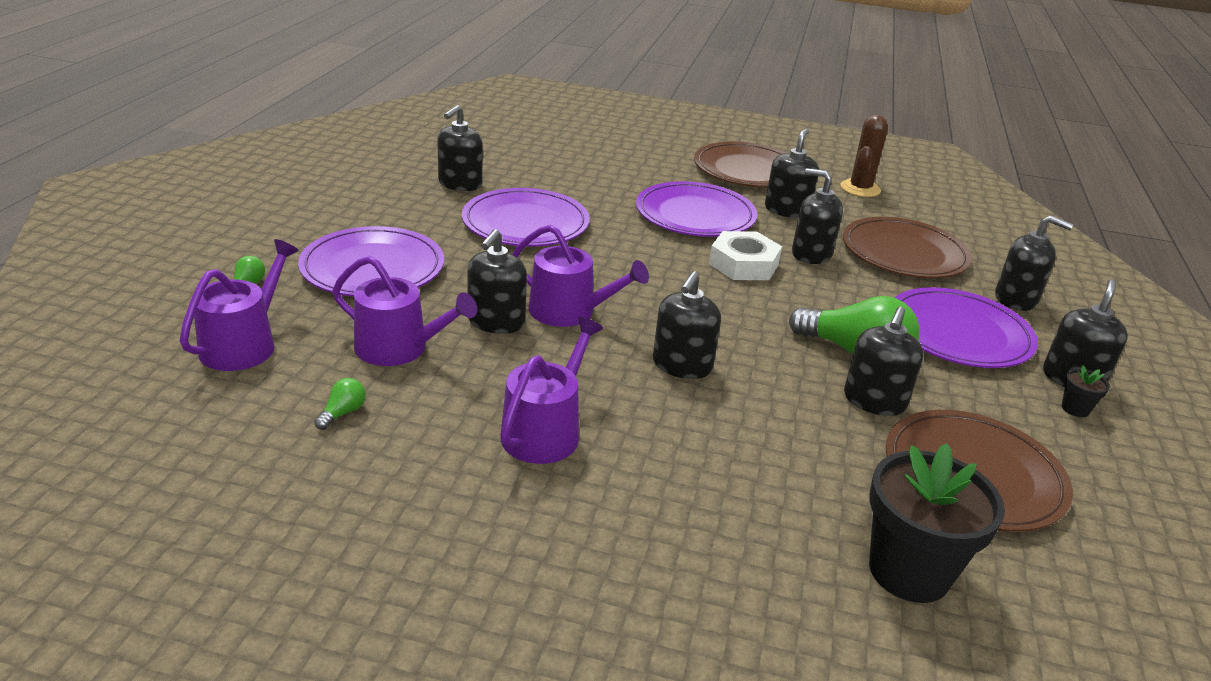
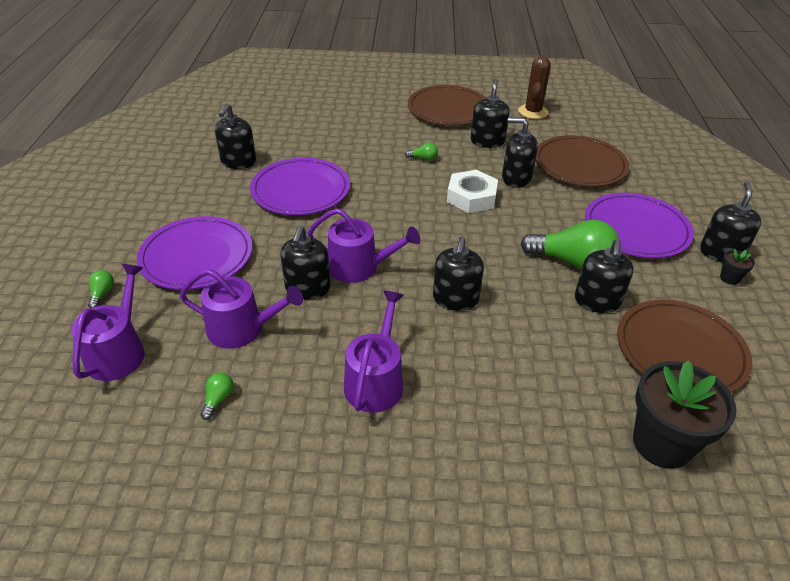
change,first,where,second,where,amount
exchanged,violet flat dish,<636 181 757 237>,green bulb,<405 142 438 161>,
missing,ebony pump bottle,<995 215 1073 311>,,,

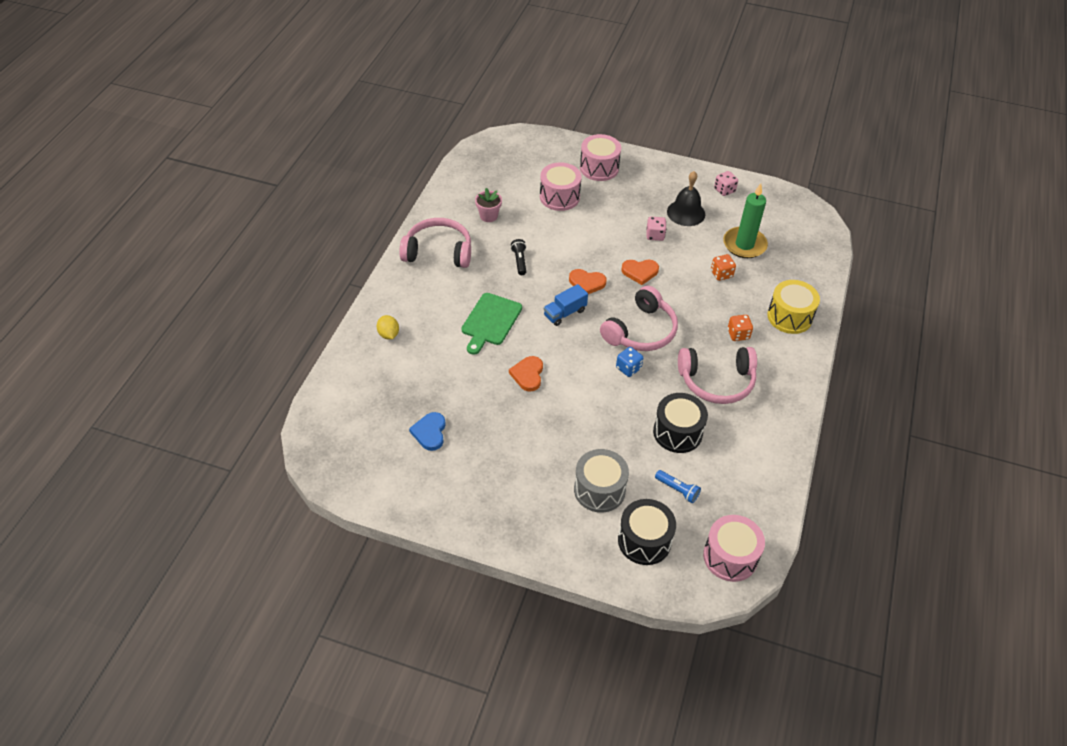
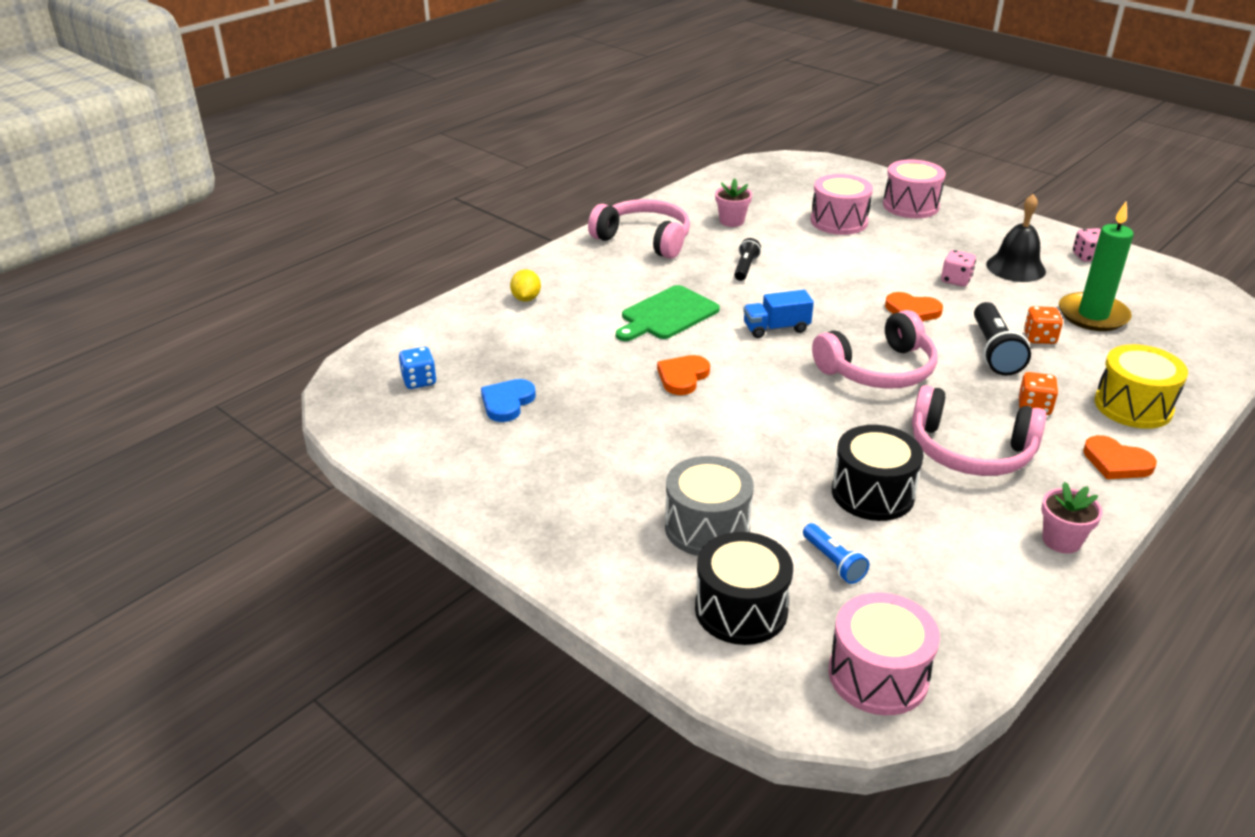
change,first,where,second,where,amount
relocated,orange-coloured love heart,<569 269 607 294>,,<1083 435 1157 479>,
relocated,cobalt die,<616 347 643 377>,,<399 347 437 389>,
appeared,,,ebony torch,<974 302 1031 376>,
appeared,,,pink flower pot,<1041 482 1103 554>,

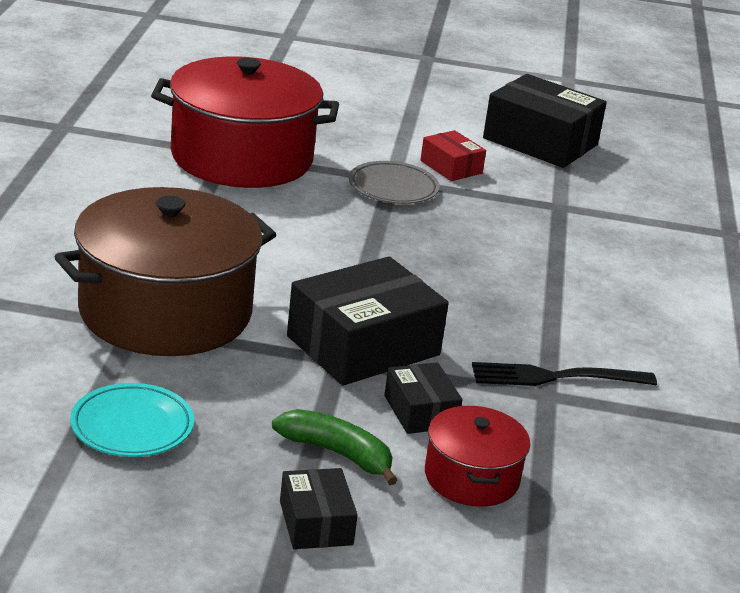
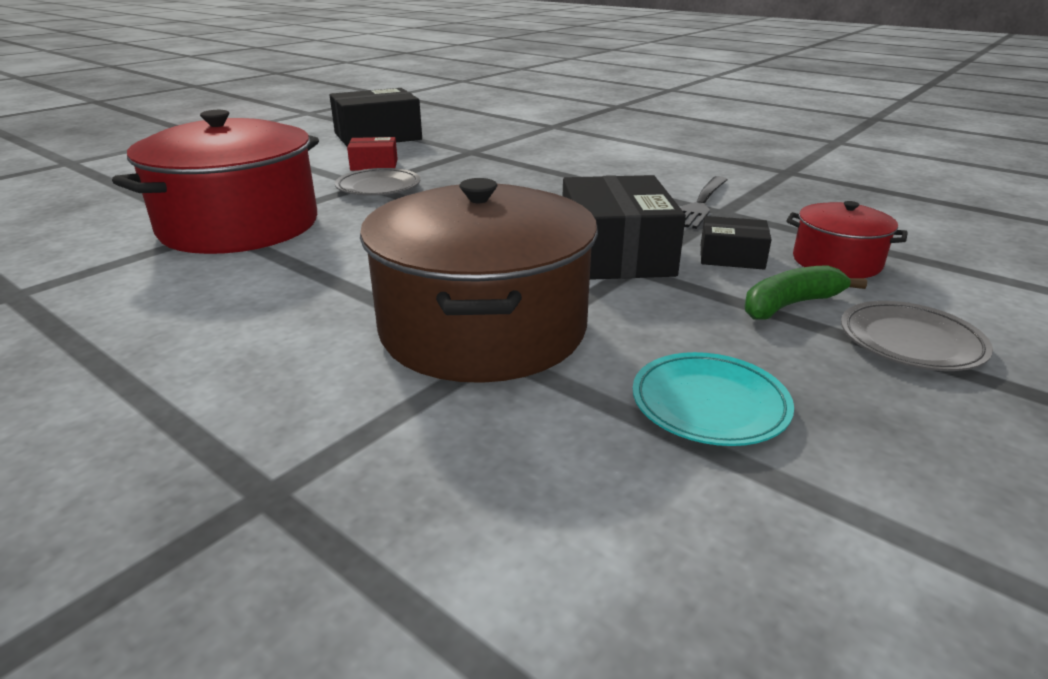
change,first,where,second,where,amount
exchanged,ebony box,<280 468 358 549>,gray flat dish,<841 301 993 371>,

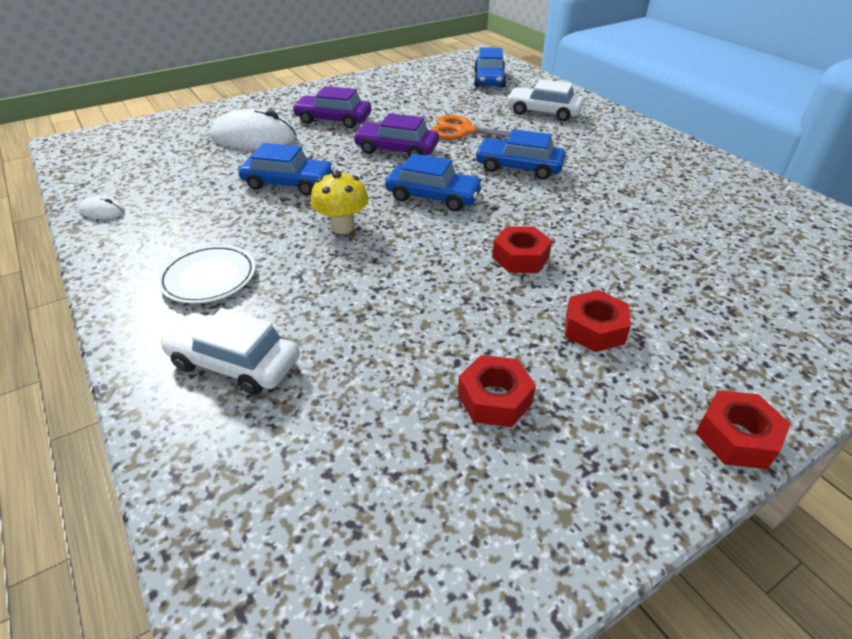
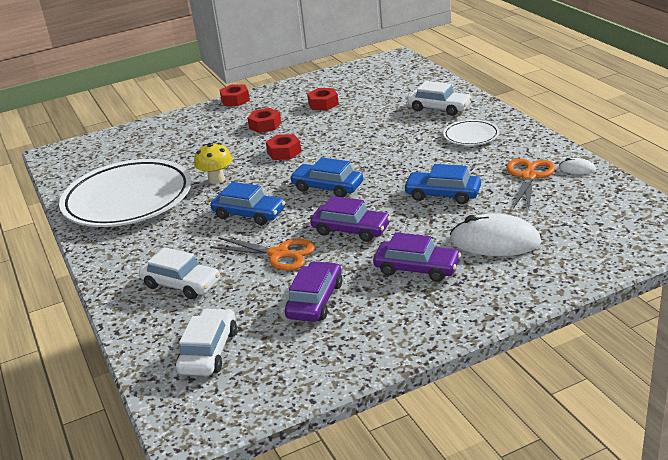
change,first,where,second,where,amount
colour,cobalt toy car,<474 47 507 87>,pure white toy car,<176 308 237 376>,
relocated,golden mushroom,<311 171 369 234>,,<194 143 232 184>,
appeared,,,orange-coloured pair of scissors,<507 158 555 209>,
appeared,,,pure white flat dish,<59 159 192 227>,
appeared,,,violet toy car,<285 261 342 322>,

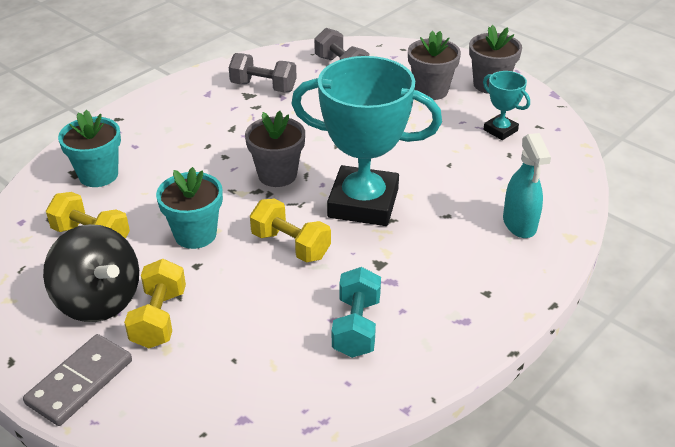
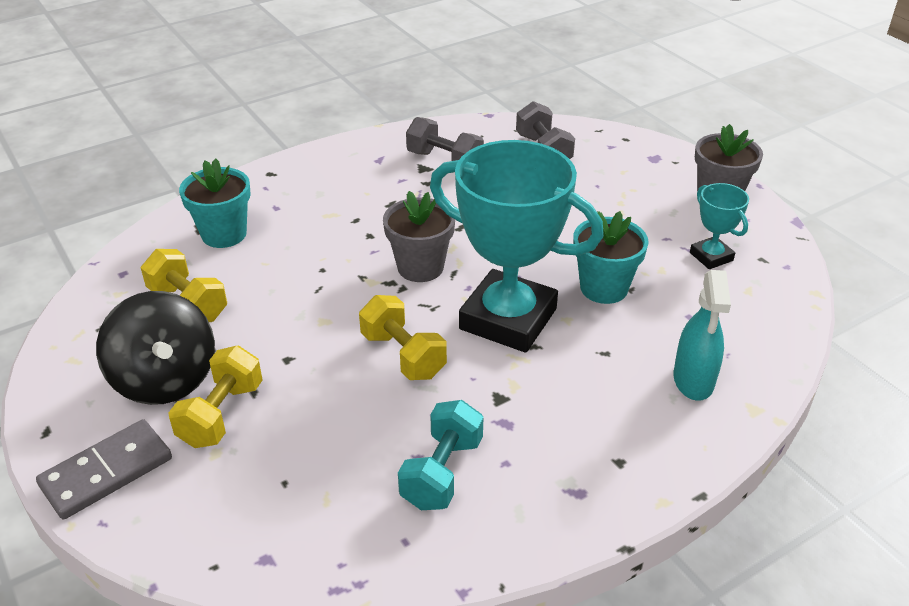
change,first,where,second,where,amount
missing,gray flower pot,<408 31 461 100>,,,
relocated,teal flower pot,<156 167 223 249>,,<573 211 649 304>,

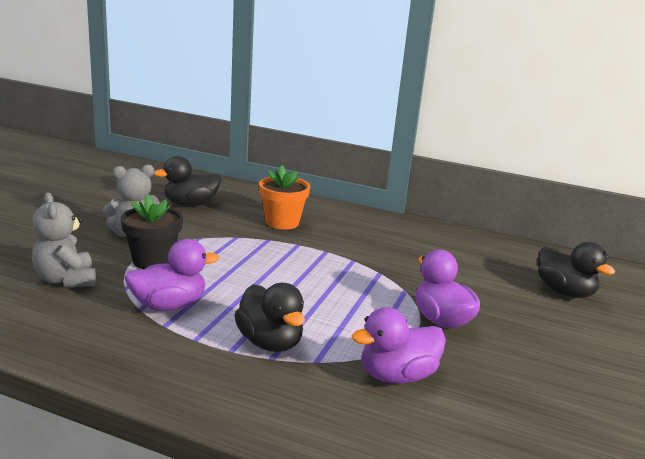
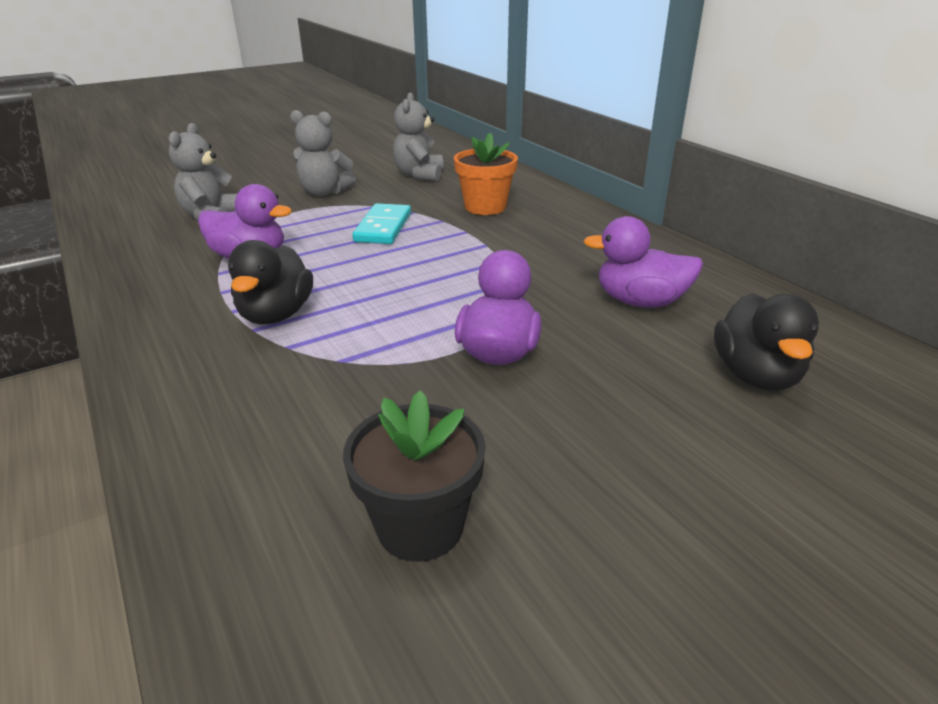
change,first,where,second,where,amount
exchanged,ebony rubber duck,<154 156 221 206>,gray stuffed bear,<393 93 443 181>,
relocated,ebony flower pot,<121 194 183 269>,,<343 390 486 562>,
relocated,violet rubber duck,<352 307 446 384>,,<584 216 703 308>,
appeared,,,teal domino,<352 203 411 244>,

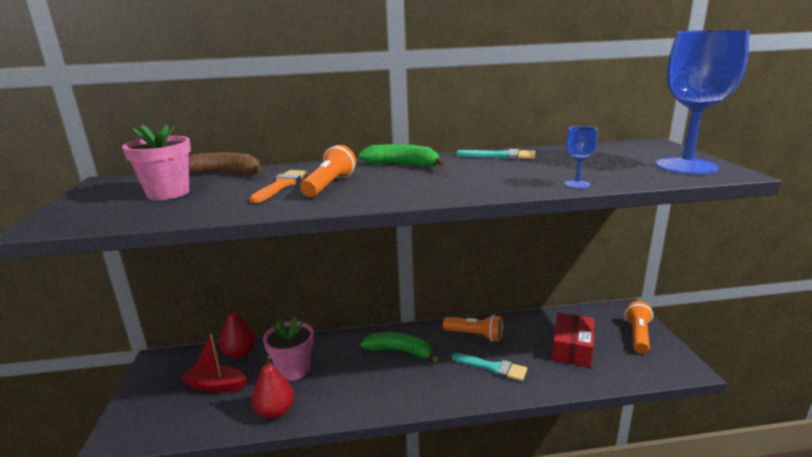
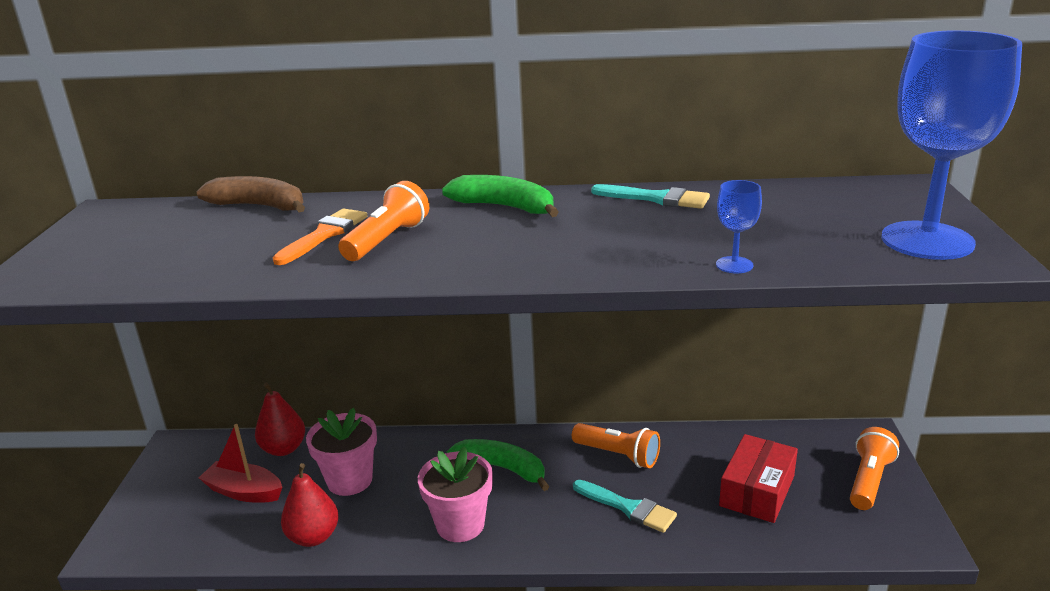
change,first,where,second,where,amount
relocated,pink flower pot,<122 124 191 200>,,<418 446 493 542>,

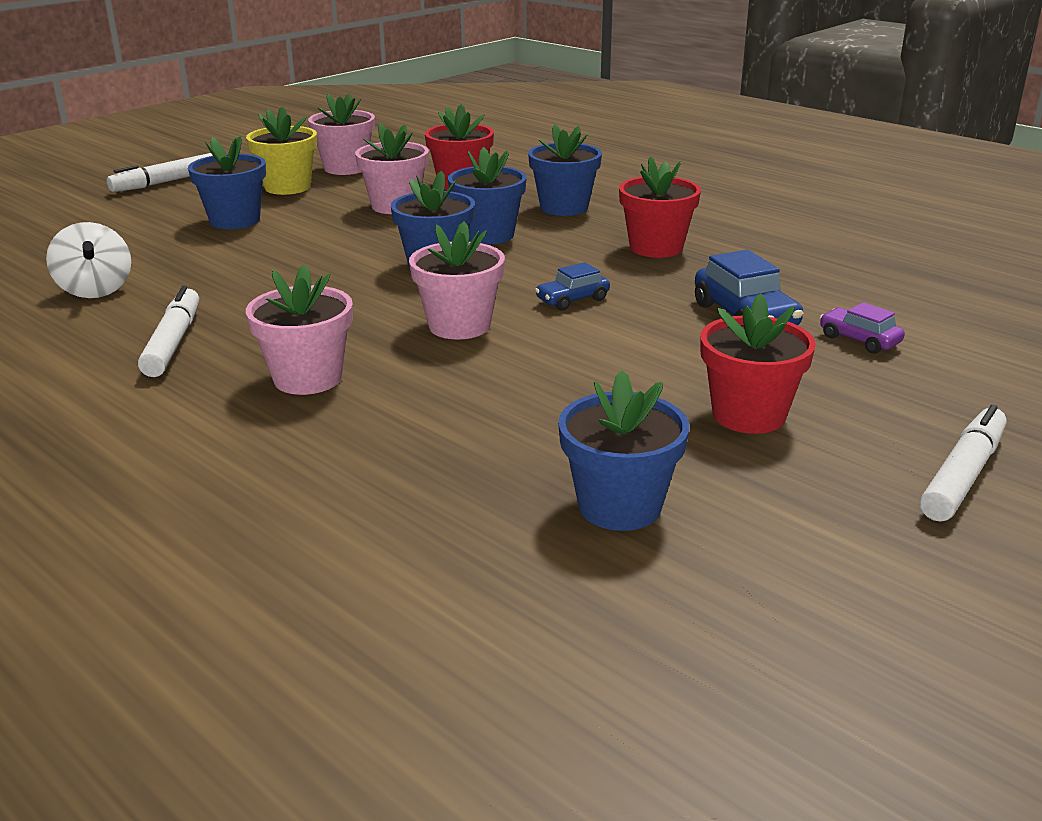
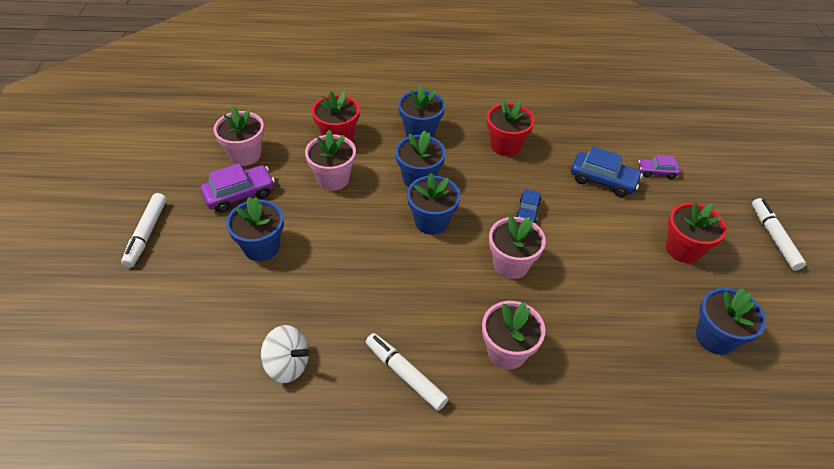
change,first,where,second,where,amount
exchanged,golden flower pot,<246 107 317 195>,violet toy car,<200 163 275 212>,

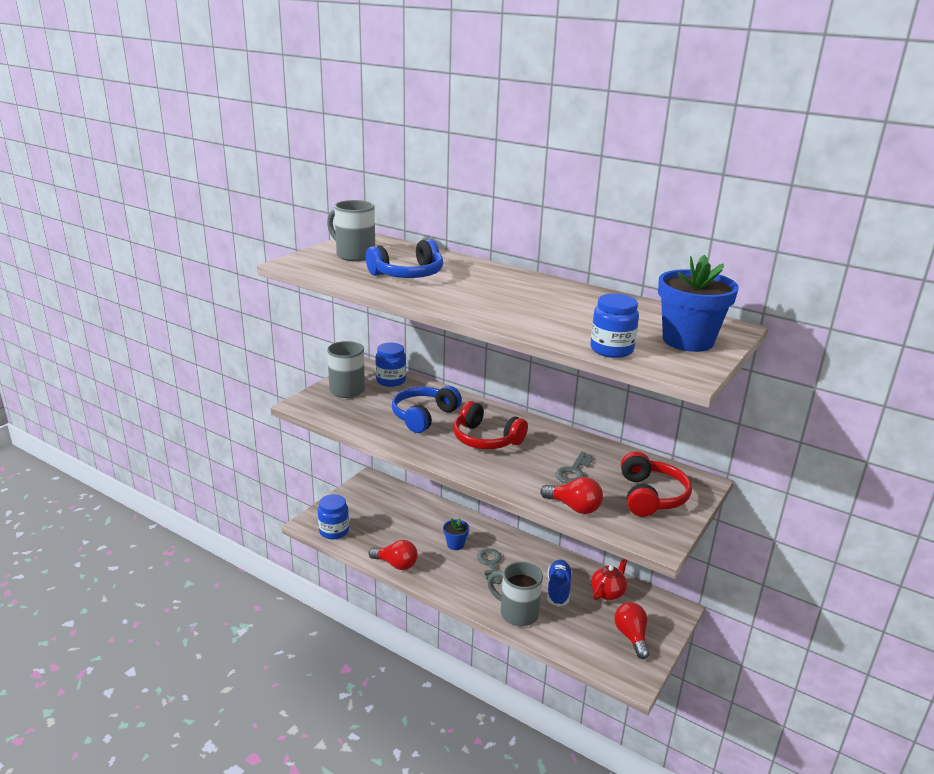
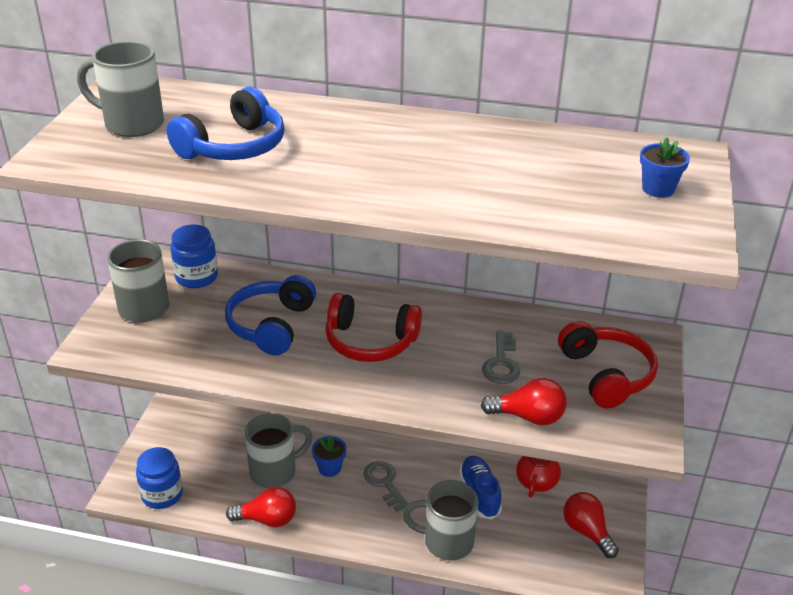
change,first,where,second,where,amount
size,cobalt flower pot,<658 255 739 352>,,<640 137 690 198>,x0.48
missing,cobalt preserve jar,<590 294 639 358>,,,
appeared,,,gray coffee mug,<245 413 313 488>,

